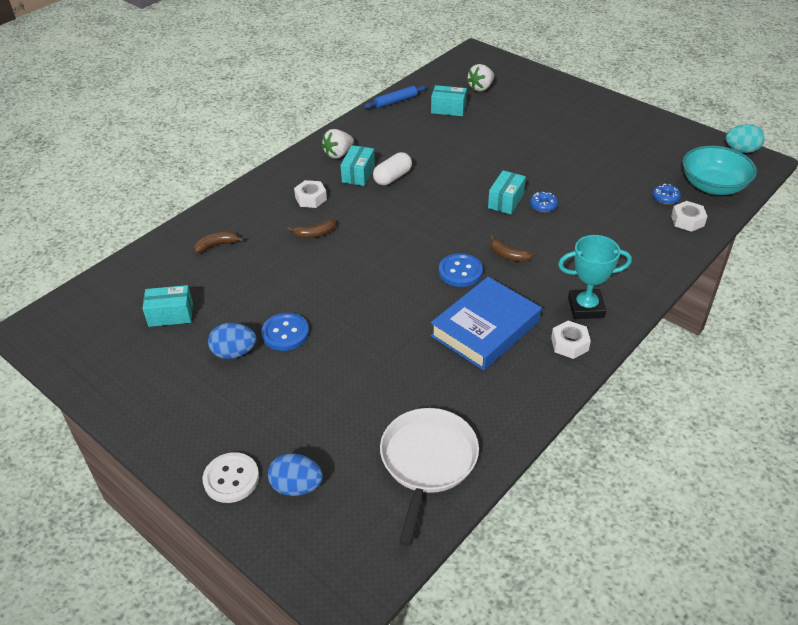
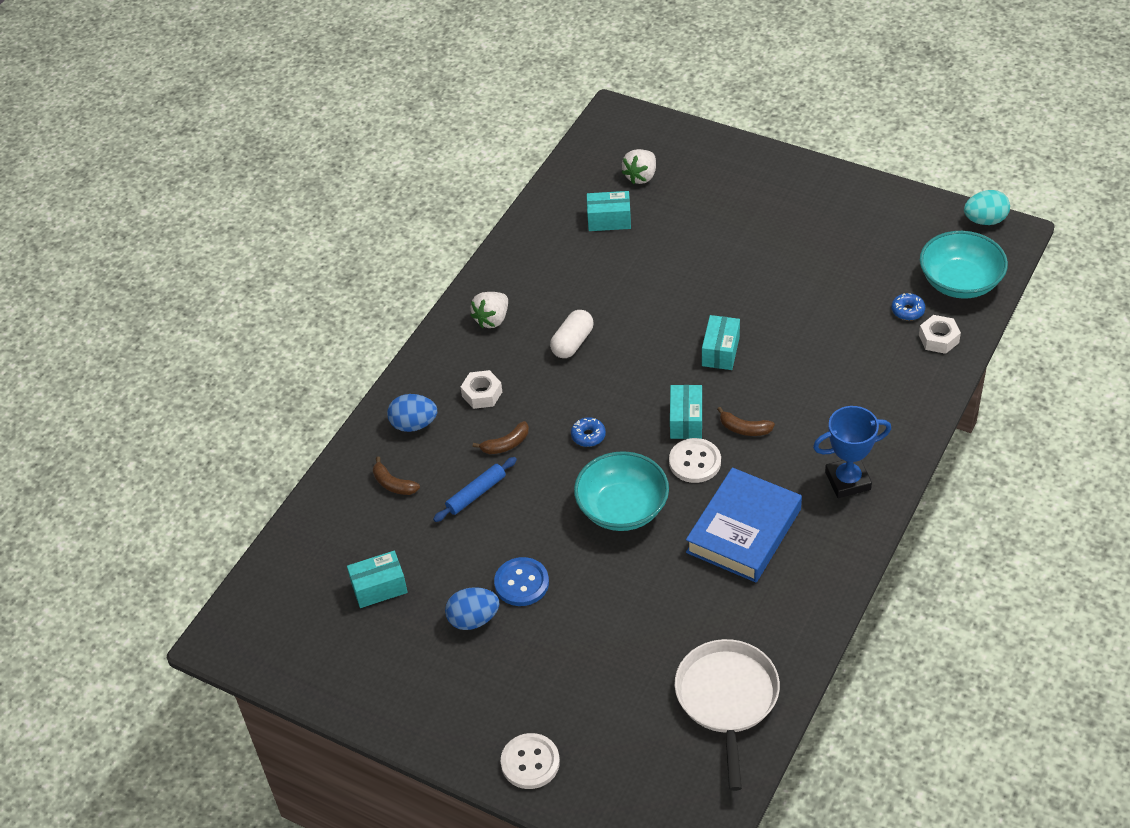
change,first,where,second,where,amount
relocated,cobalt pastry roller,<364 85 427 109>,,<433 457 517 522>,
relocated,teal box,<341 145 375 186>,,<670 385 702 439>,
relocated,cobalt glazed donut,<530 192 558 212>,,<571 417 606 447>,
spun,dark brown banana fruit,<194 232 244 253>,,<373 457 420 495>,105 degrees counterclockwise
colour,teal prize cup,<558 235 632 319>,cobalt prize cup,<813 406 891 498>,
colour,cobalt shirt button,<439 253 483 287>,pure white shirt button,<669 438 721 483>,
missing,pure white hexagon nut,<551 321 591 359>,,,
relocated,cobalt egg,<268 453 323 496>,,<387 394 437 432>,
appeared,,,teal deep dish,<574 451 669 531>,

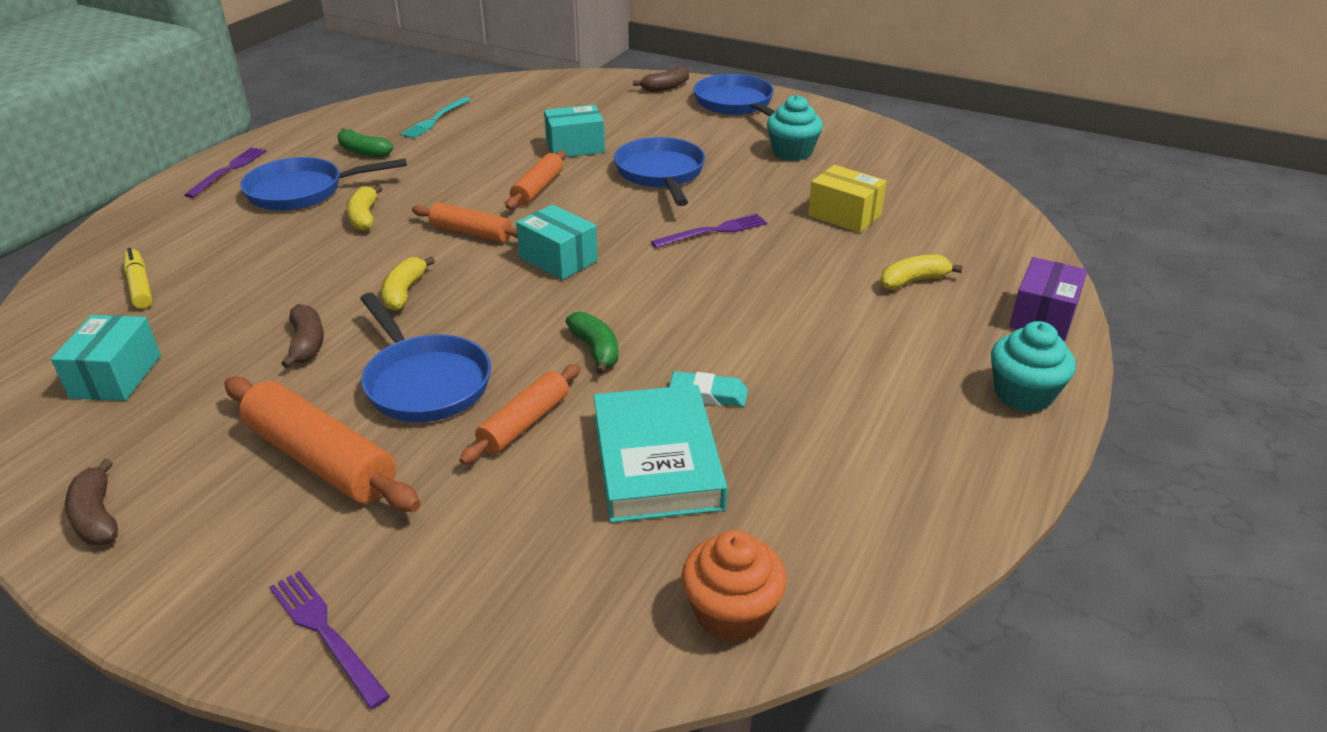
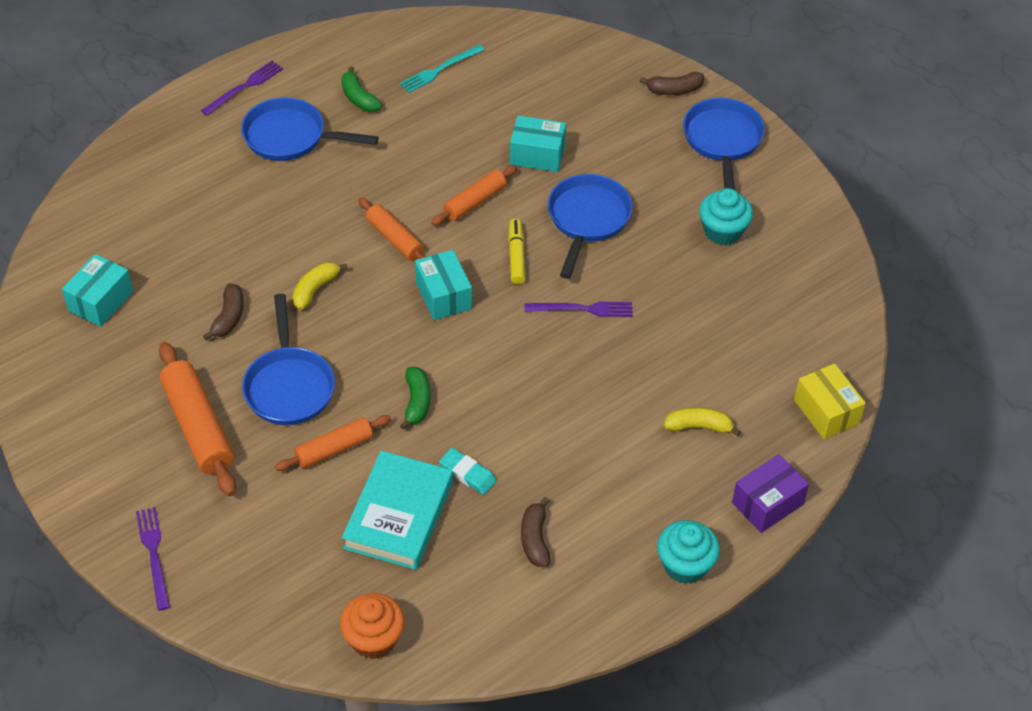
change,first,where,second,where,amount
relocated,golden box,<808 165 887 233>,,<794 363 866 440>,
missing,golden banana fruit,<346 185 382 231>,,,
relocated,golden marker,<124 248 152 309>,,<508 219 525 285>,
relocated,dark brown banana fruit,<65 459 118 545>,,<521 497 550 567>,

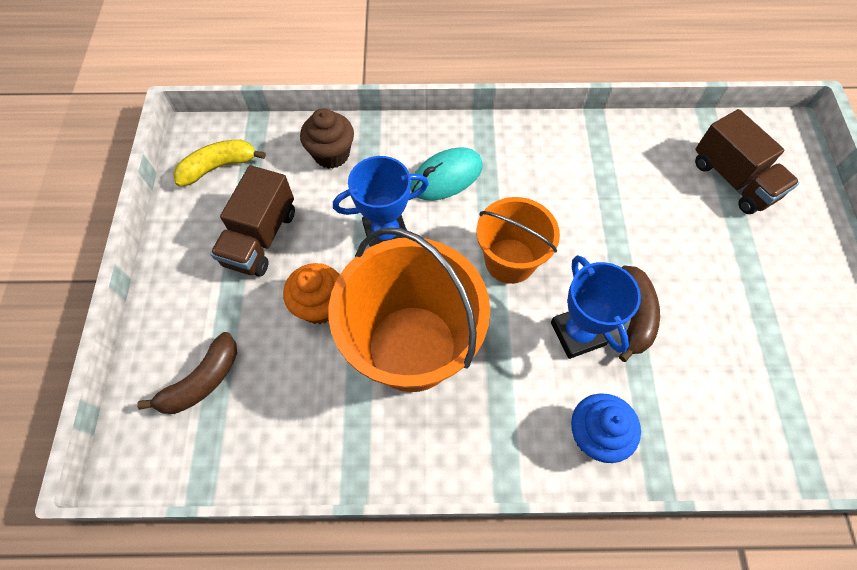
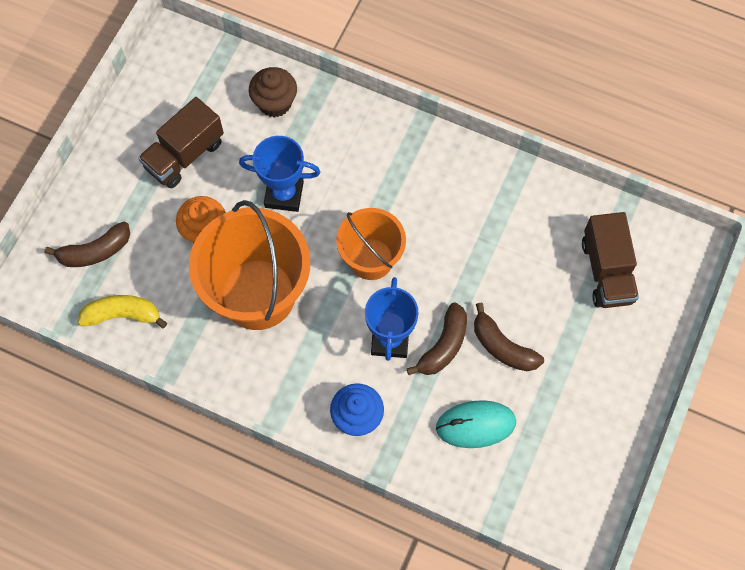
change,first,where,second,where,amount
relocated,golden banana fruit,<173 140 266 187>,,<78 295 167 329>,
relocated,teal PC mouse,<410 147 483 201>,,<436 400 516 448>,
appeared,,,dark brown banana fruit,<474 303 544 371>,

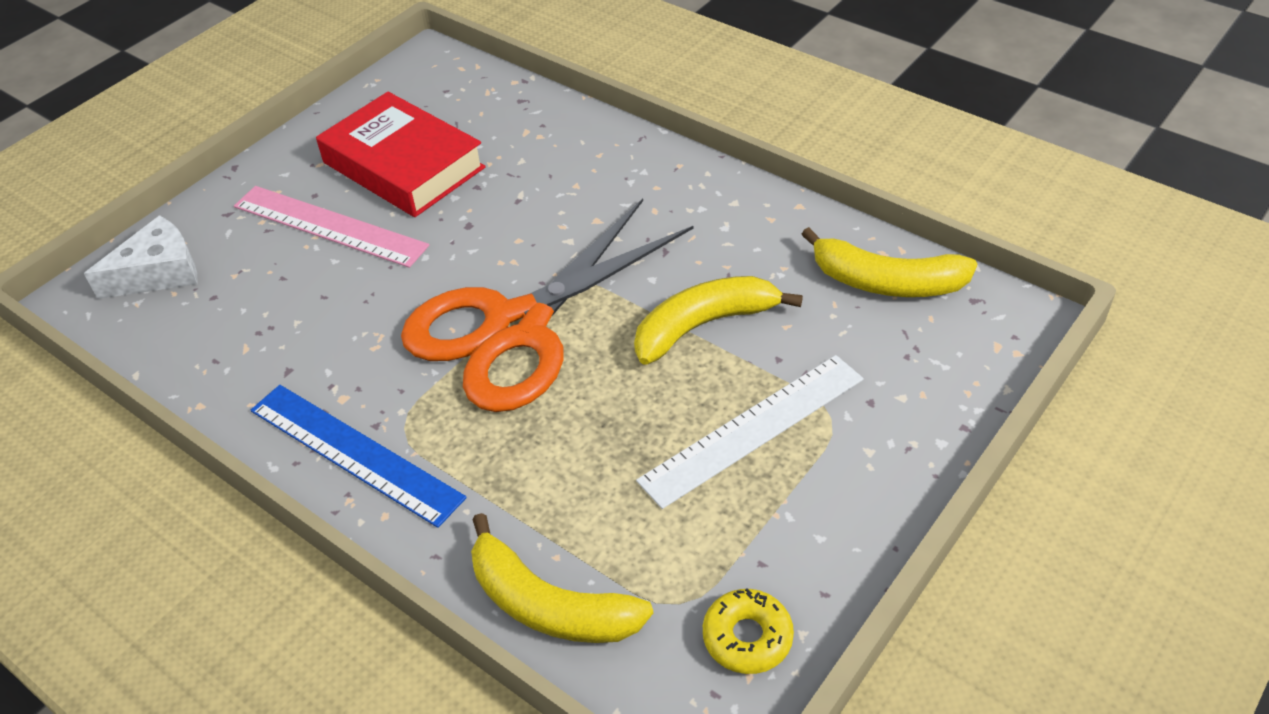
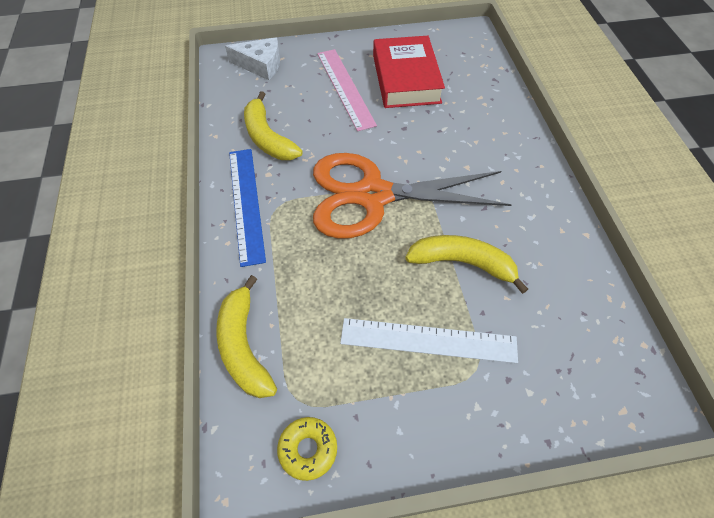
change,first,where,second,where,amount
relocated,golden banana fruit,<801 227 977 297>,,<244 91 303 160>,

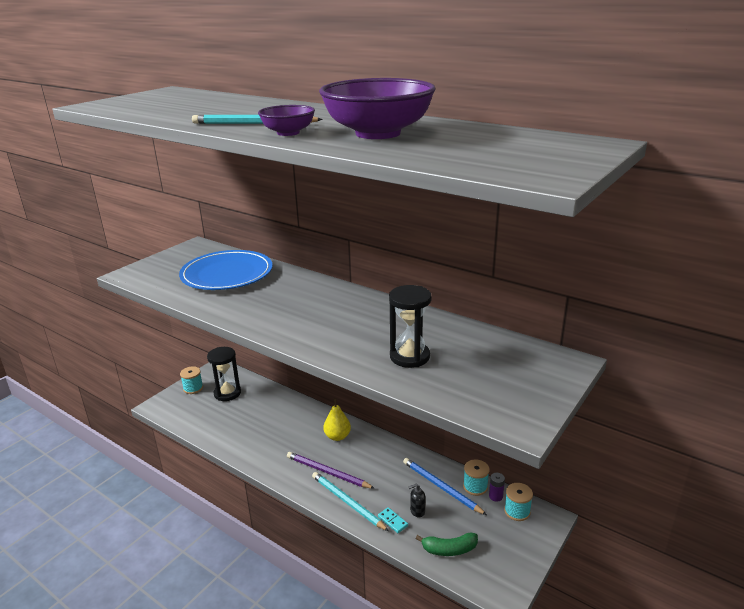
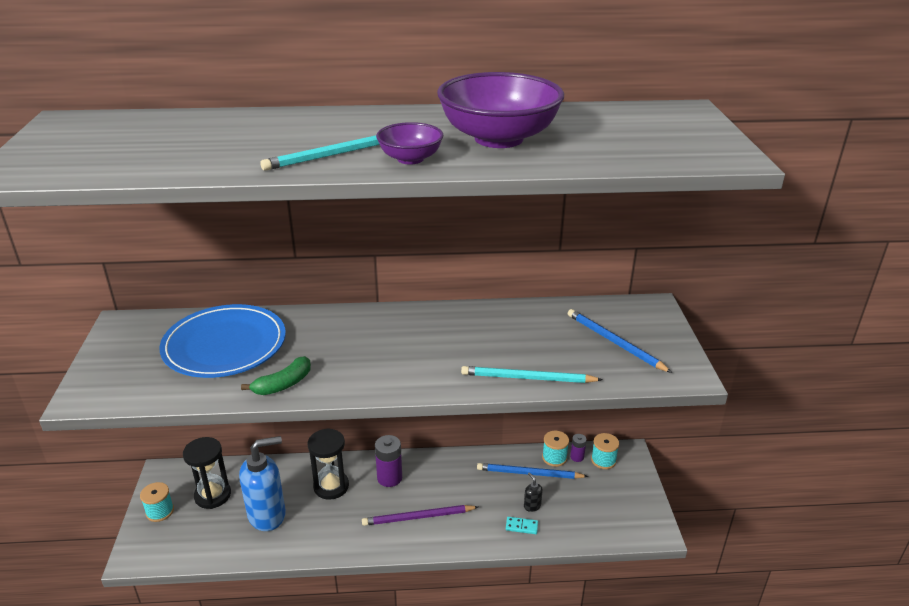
change,first,where,second,where,amount
relocated,ebony sand timer,<389 285 432 368>,,<308 428 349 500>,
exchanged,golden pear fruit,<323 398 351 441>,violet battery,<375 435 402 487>,
relocated,teal pencil,<312 472 389 531>,,<461 366 603 383>,
spun,ebony pump bottle,<409 483 425 517>,,<524 472 543 512>,120 degrees clockwise
relocated,green banana fruit,<416 532 478 556>,,<241 356 311 395>,
appeared,,,cobalt pencil,<568 309 672 373>,
appeared,,,cobalt pump bottle,<239 436 286 531>,

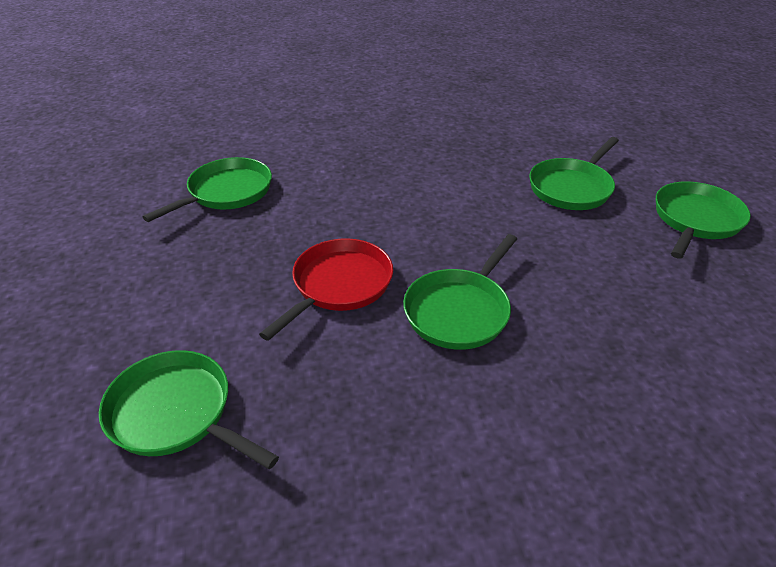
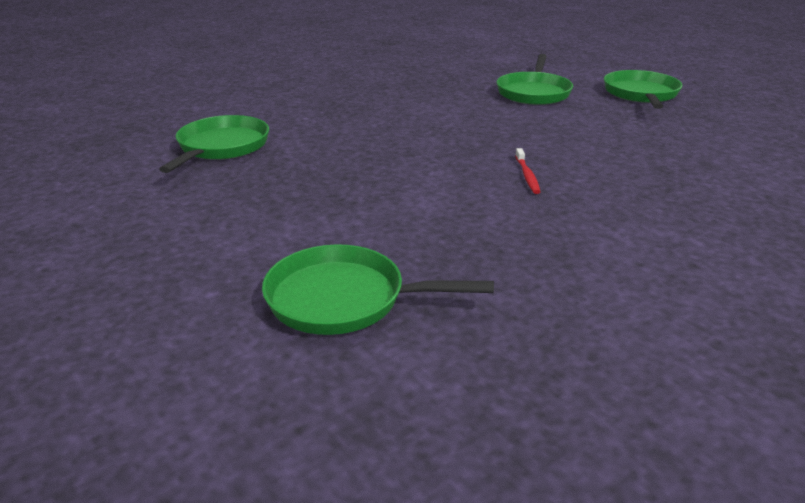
change,first,where,second,where,amount
exchanged,green skillet,<403 234 517 350>,crimson toothbrush,<515 148 541 194>,
missing,crimson skillet,<259 238 393 341>,,,

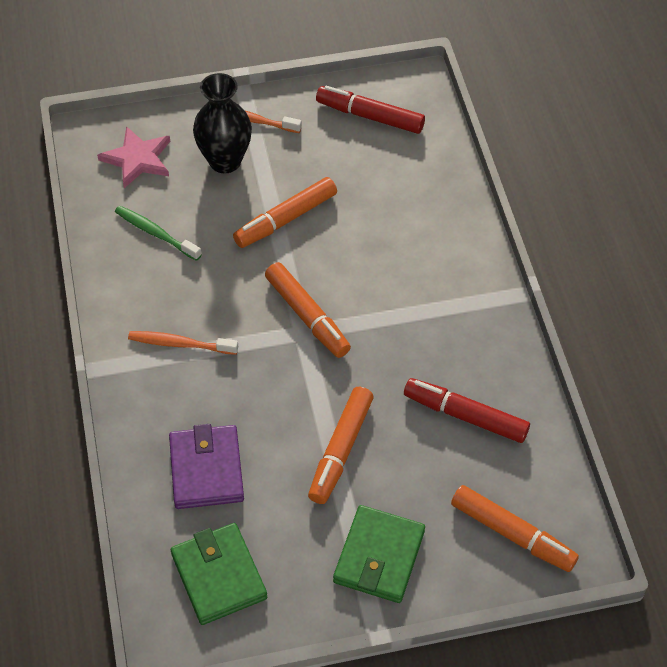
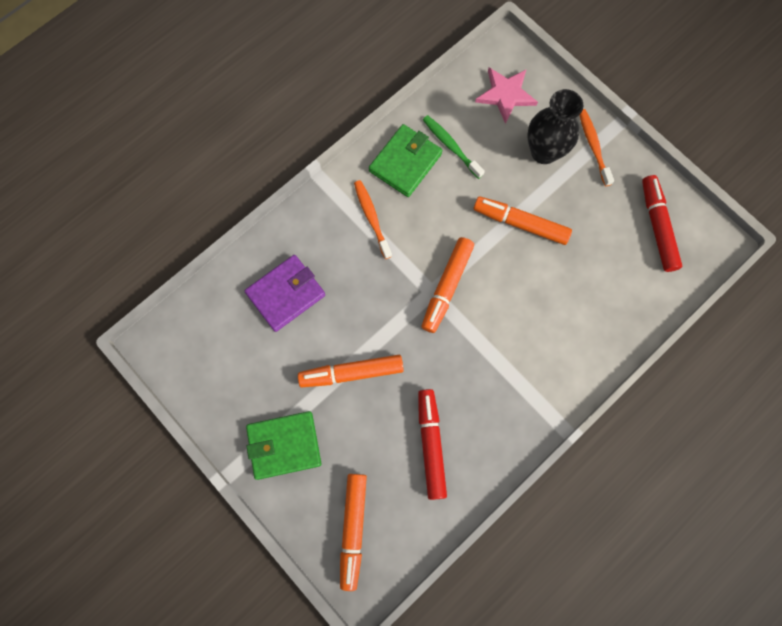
change,first,where,second,where,amount
spun,green toothbrush,<115 206 202 261>,,<423 115 485 179>,45 degrees counterclockwise
relocated,green wallet,<171 523 267 625>,,<369 124 443 197>,

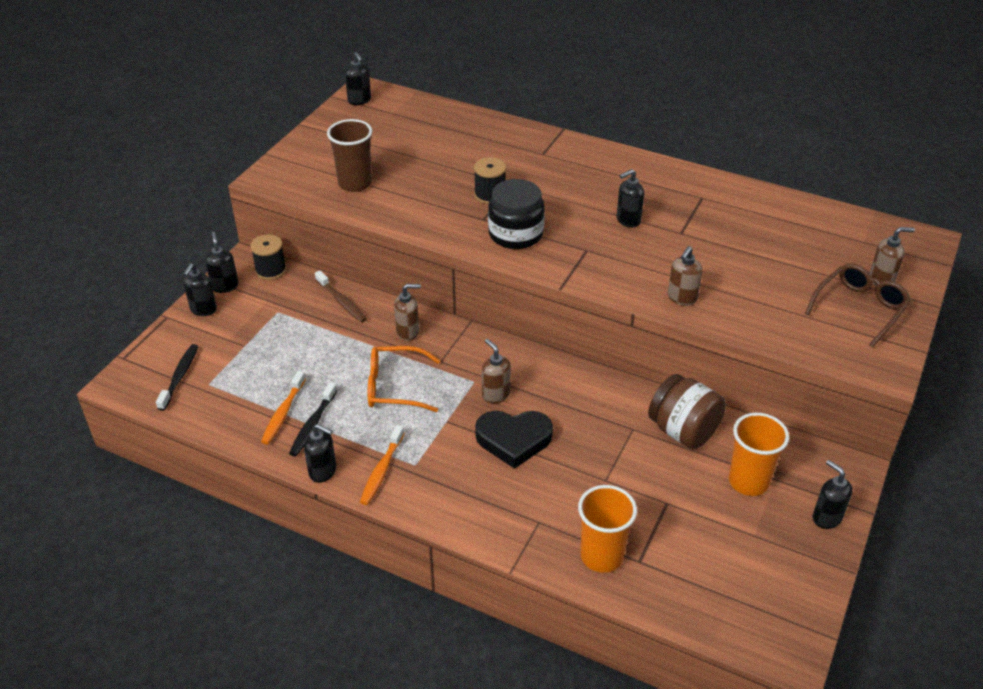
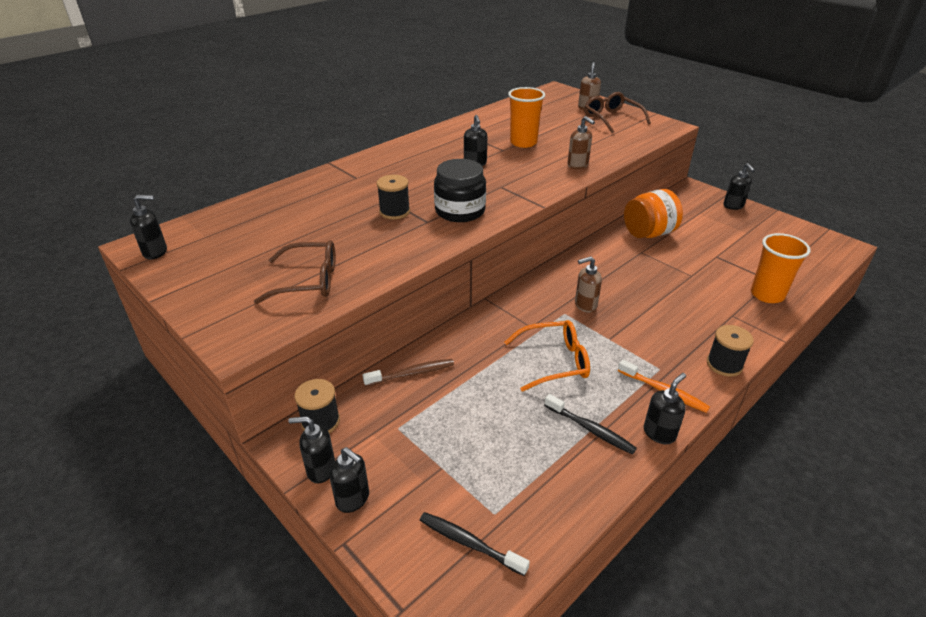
change,first,where,second,where,amount
exchanged,dark brown tumbler,<327 119 372 192>,dark brown spectacles,<254 240 335 304>,
missing,dark brown pump bottle,<394 284 421 341>,,,
spun,orange-coloured spectacles,<368 346 441 412>,,<504 320 590 392>,120 degrees counterclockwise
missing,orange-coloured toothbrush,<261 371 306 444>,,,
colour,dark brown preserve jar,<648 374 726 449>,orange-coloured preserve jar,<624 189 683 238>,
missing,ebony love heart,<475 411 553 469>,,,
relocated,orange-coloured tumbler,<729 412 789 496>,,<508 87 545 148>,
spun,ebony pump bottle,<813 460 852 529>,,<723 163 755 210>,90 degrees counterclockwise
appeared,,,ebony bobbin,<707 325 754 377>,

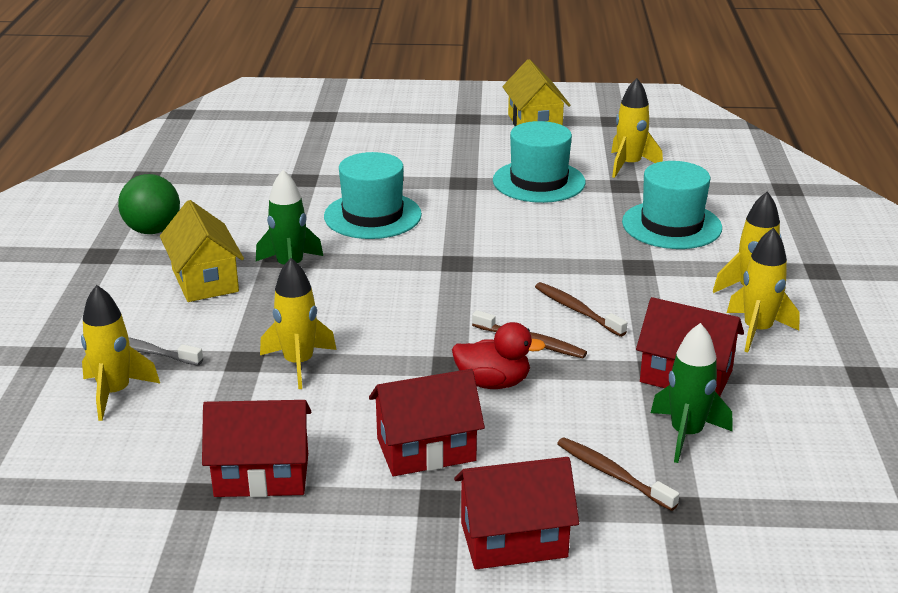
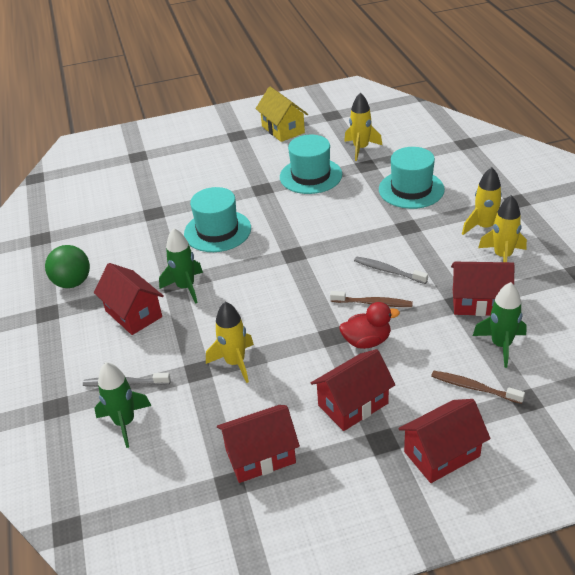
change,first,where,second,where,amount
colour,golden toy house,<160 200 244 302>,crimson toy house,<94 263 164 335>,
colour,dark brown toothbrush,<535 282 627 337>,gray toothbrush,<354 256 428 284>,
colour,golden spaceship,<81 285 160 421>,green spaceship,<95 362 151 448>,

